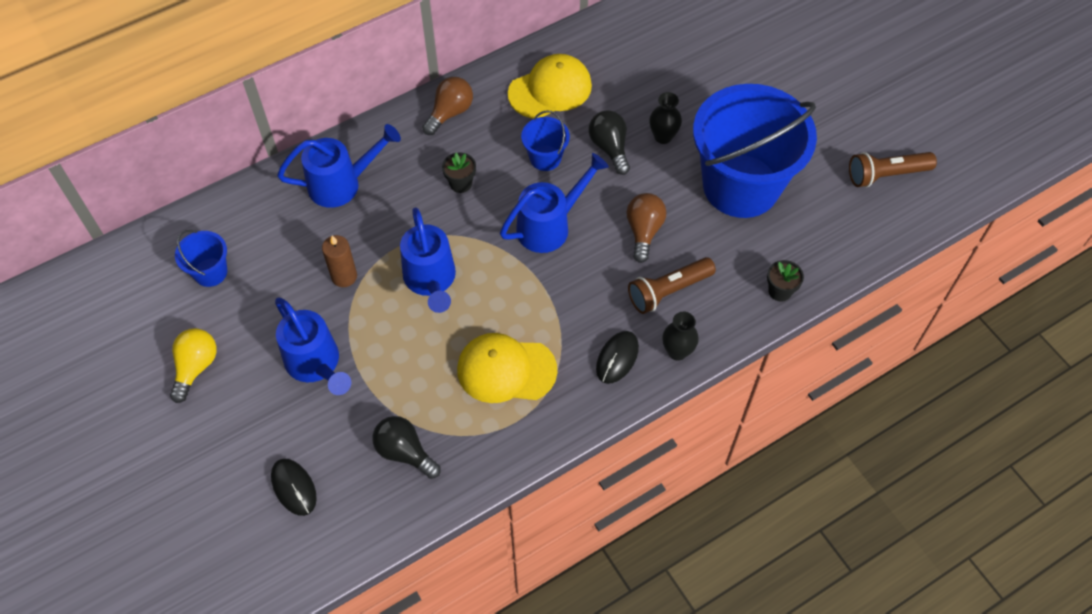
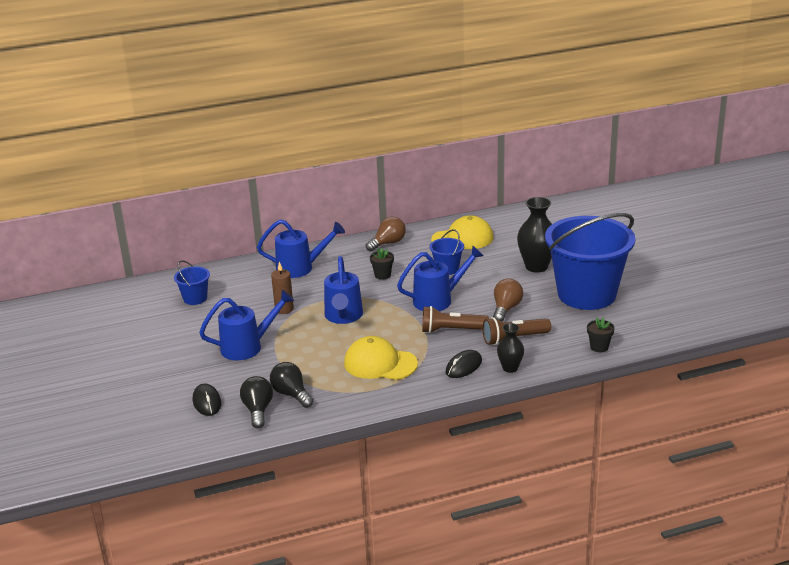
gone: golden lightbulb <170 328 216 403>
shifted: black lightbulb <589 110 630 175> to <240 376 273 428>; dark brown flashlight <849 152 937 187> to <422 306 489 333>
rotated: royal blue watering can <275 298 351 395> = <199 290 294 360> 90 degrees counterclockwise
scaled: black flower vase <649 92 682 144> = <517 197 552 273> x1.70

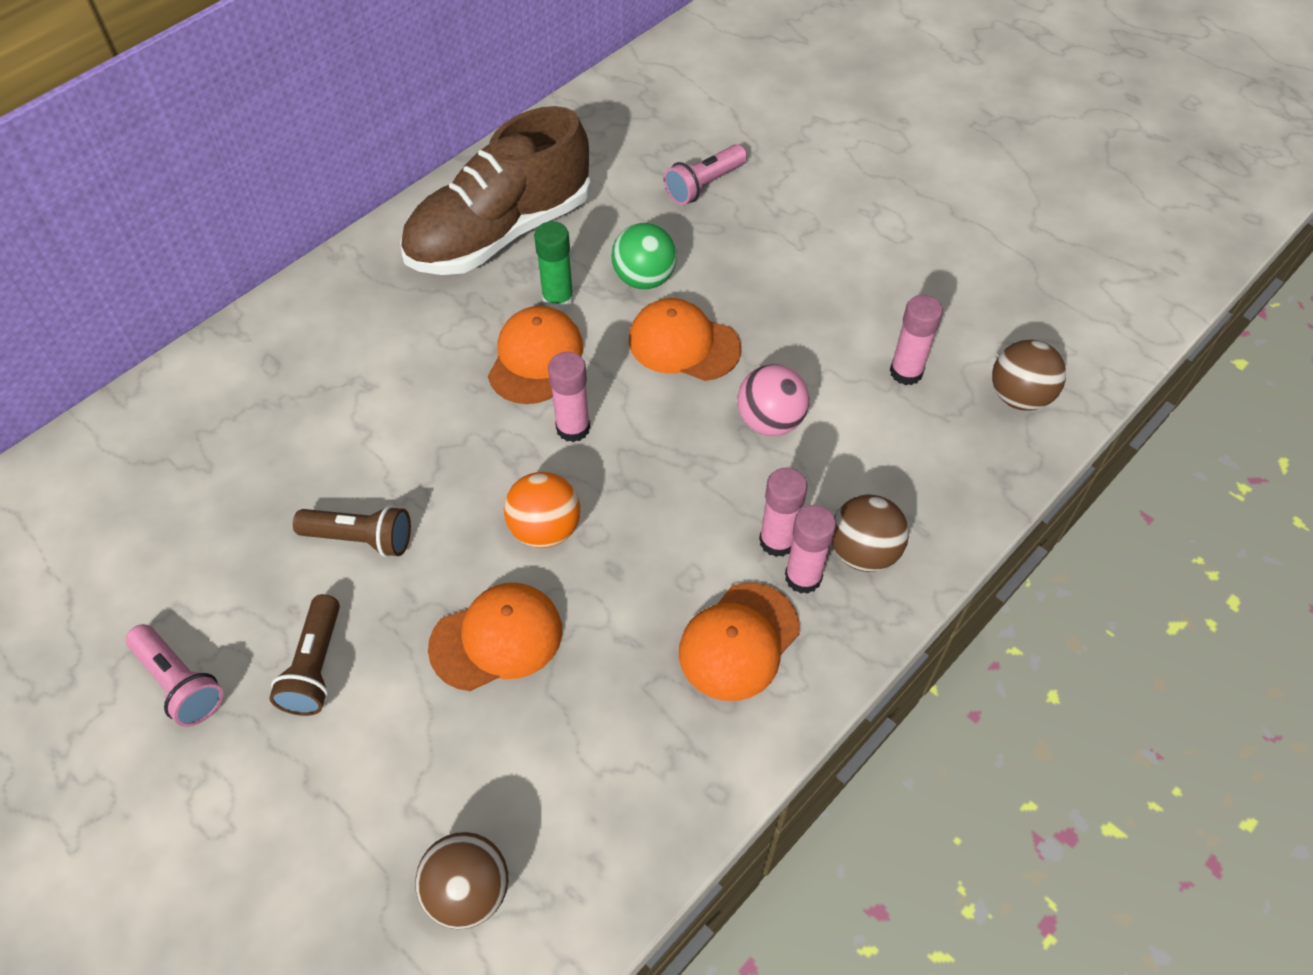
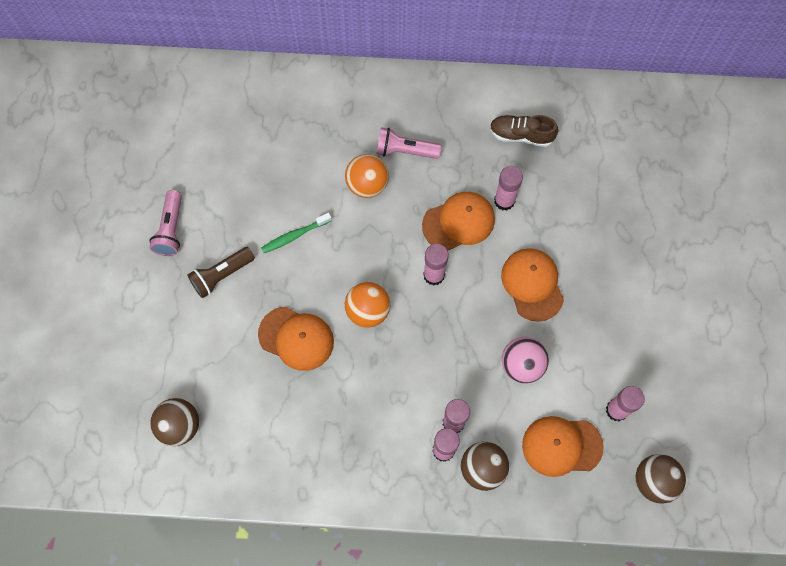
gone: emerald ball <611 223 677 289>
new: orange ball <345 154 389 198>
shifted: pink flashlight <664 144 747 205> to <377 127 442 159>; orange baseball cap <679 583 800 701> to <522 416 604 477>
swapped: dark brown flashlight <293 505 411 557> to emerald toothbrush <261 213 332 253>
repainted: emerald glue <534 221 574 312> to pink glue <494 166 523 211>
scaled: dark brown shoe <400 106 591 275> = <489 115 558 147> x0.46

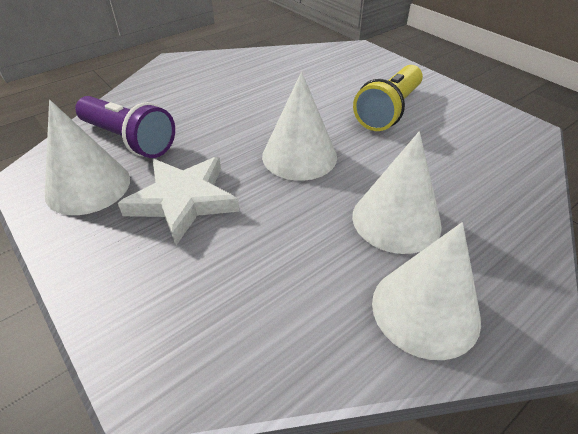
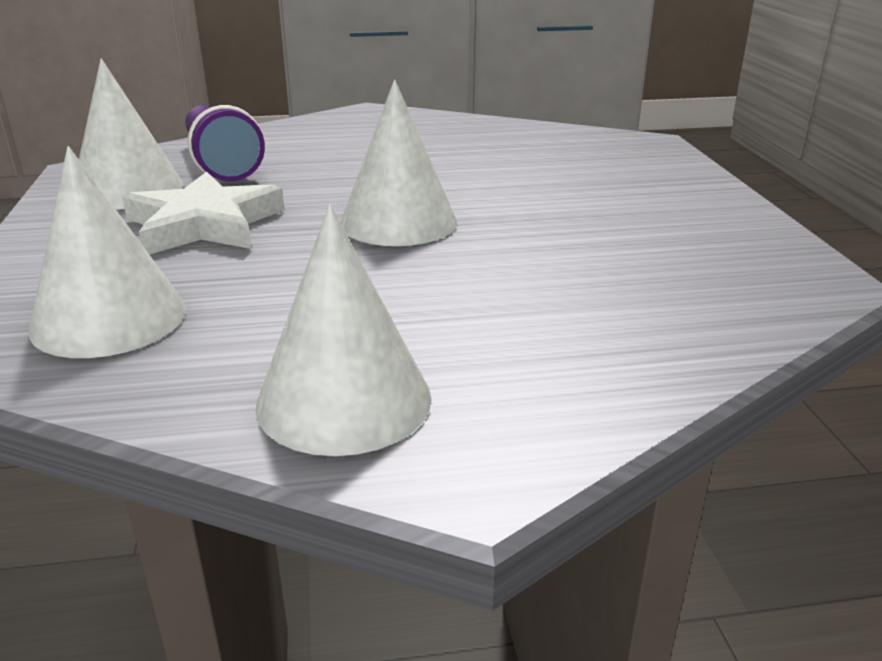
gone: golden flashlight <353 65 423 131>
shifted: snow-white cone <352 131 442 254> to <29 146 186 358>

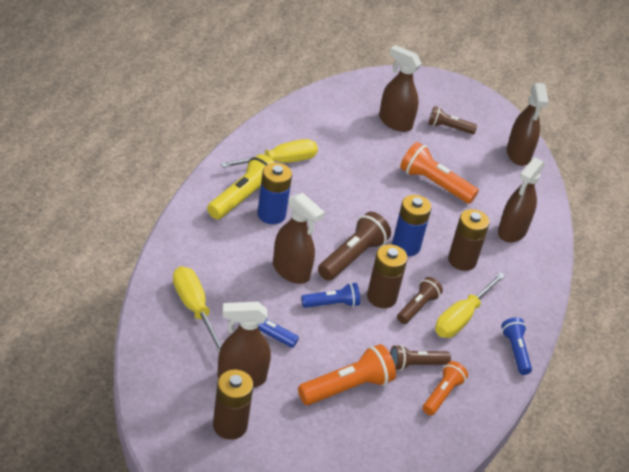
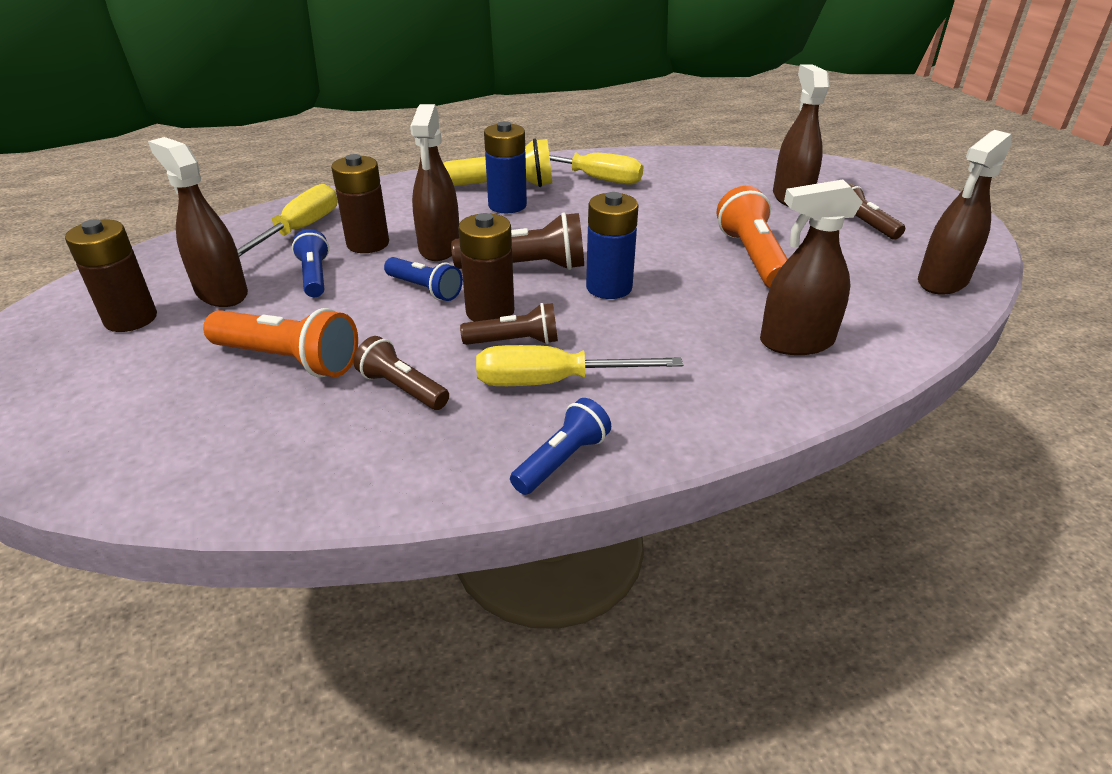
gone: orange flashlight <423 361 468 415>
shifted: dark brown power cell <448 209 490 271> to <331 154 389 253>

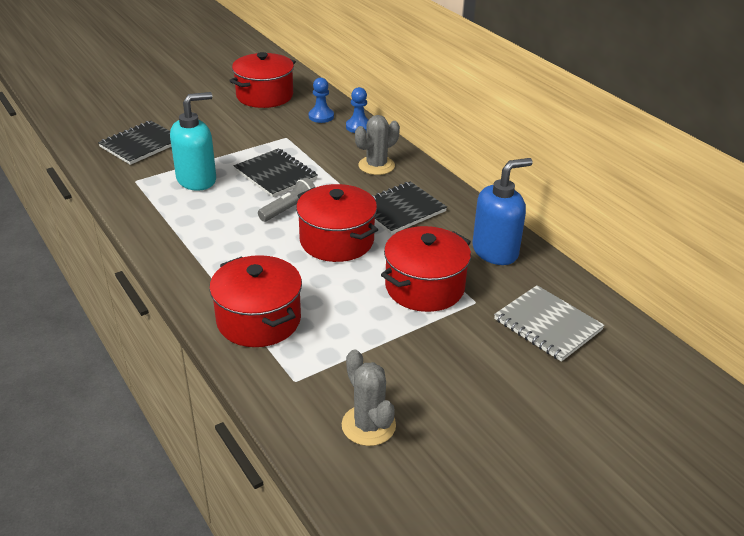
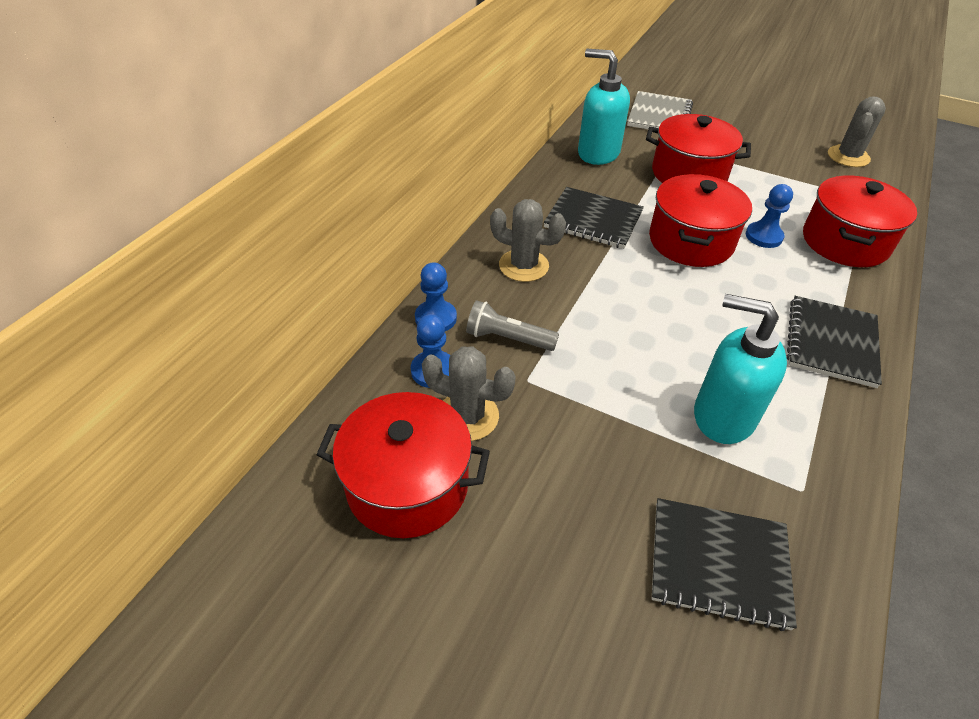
new: royal blue game pawn <746 184 793 248>; gray prickly plant <422 346 516 441>
shifted: black notebook <234 148 318 197> to <787 296 882 388>; gray flashlight <258 178 316 222> to <466 300 559 351>
repainted: royal blue soap pump <472 158 533 265> to teal soap pump <578 49 630 165>

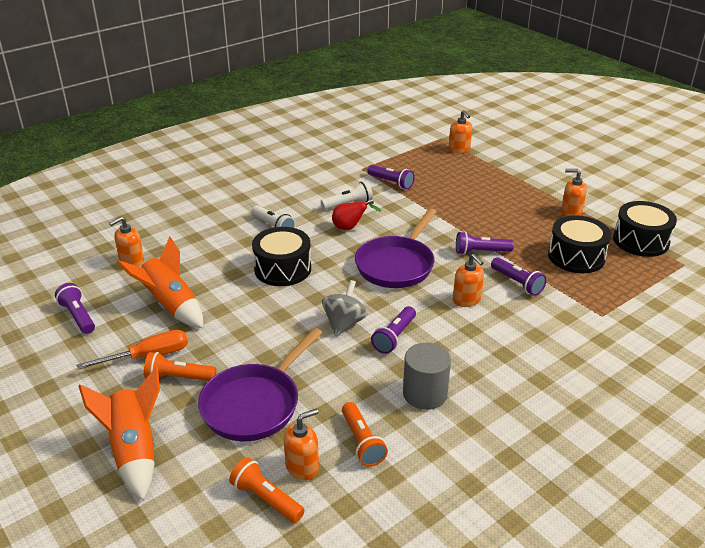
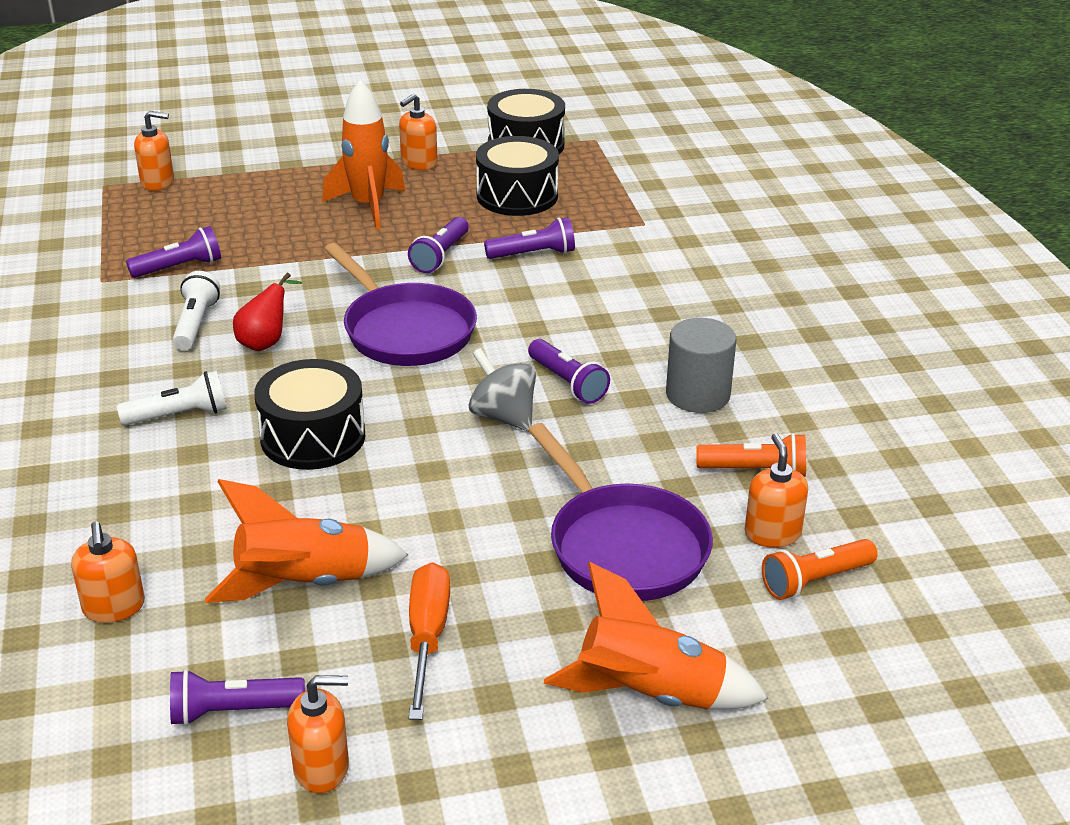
gone: orange flashlight <144 352 216 381>
new: orange toy rocket <322 80 405 230>
shifted: orange soap pump <453 254 484 307> to <287 675 349 793>

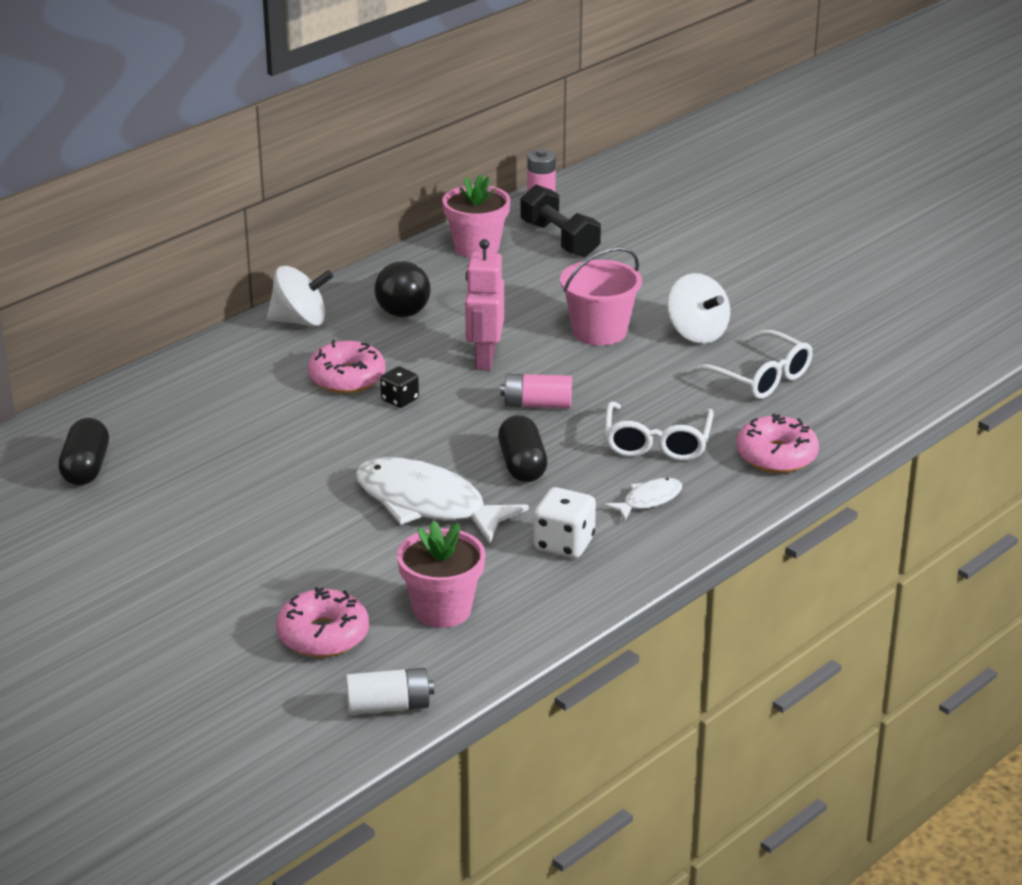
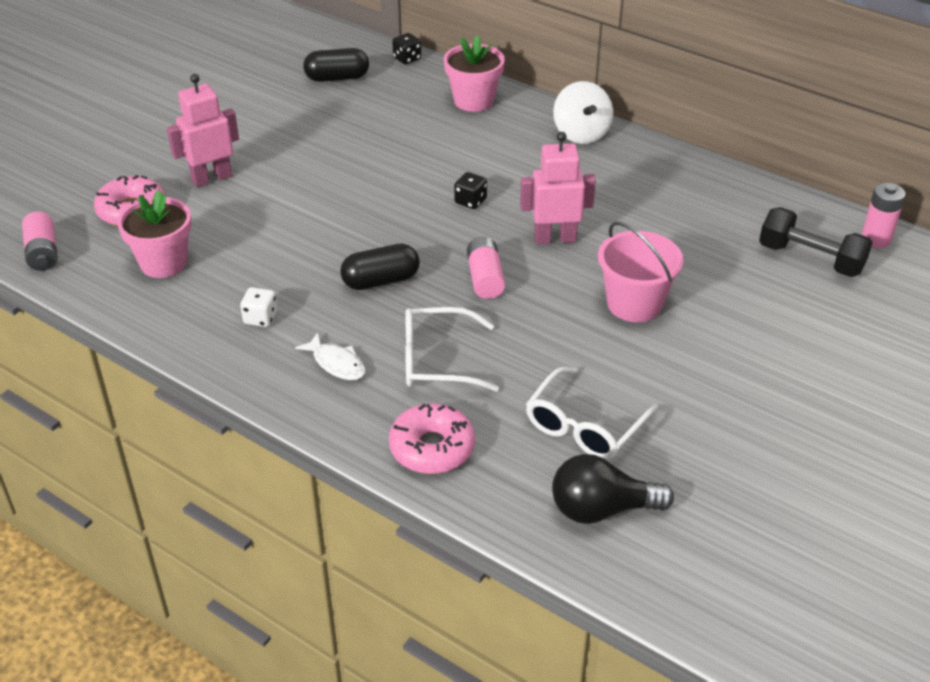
gone: snow-white spinning top <667 273 730 344>; pink glazed donut <308 340 386 393>; snow-white toy fish <356 457 529 543>
new: black game die <392 33 421 64>; pink robot <167 74 239 187>
shifted: pink plant pot <443 174 510 258> to <444 35 505 112>; black lightbulb <374 261 431 317> to <552 454 674 524>
repainted: snow-white power cell <346 668 434 715> to pink power cell <22 212 58 271>
rotated: black free weight <521 185 601 257> = <759 207 872 277> 75 degrees clockwise
scaled: snow-white game die <534 487 596 558> = <240 287 277 327> x0.64

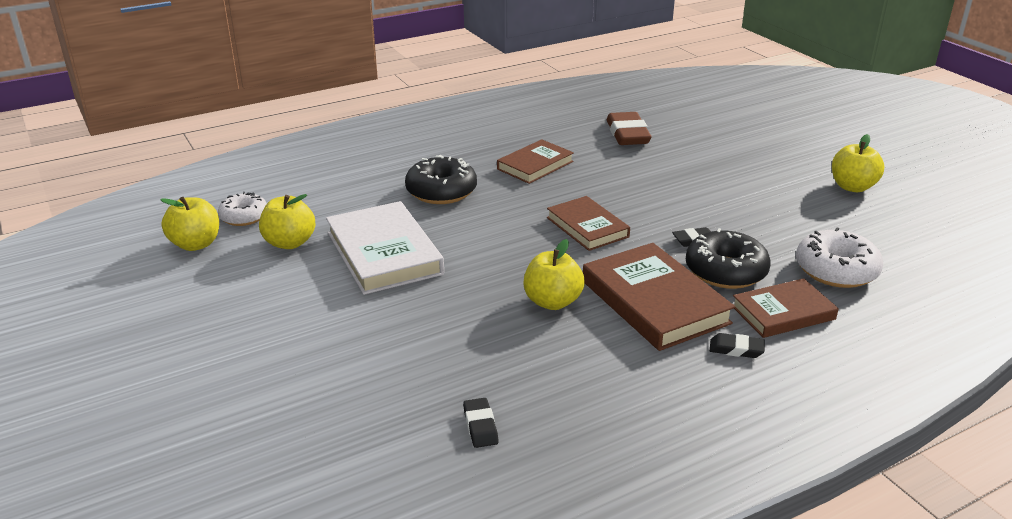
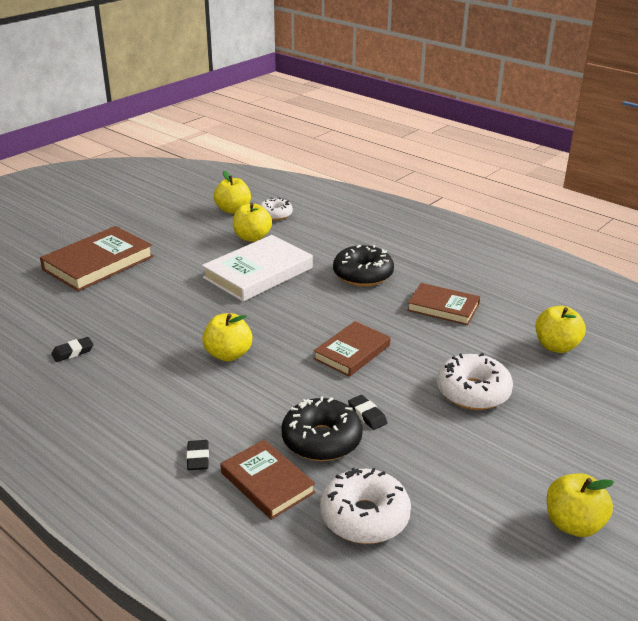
new: snow-white glazed donut <437 353 513 410>
shifted: dark brown book <583 243 735 351> to <40 226 154 291>
swapped: dark brown pencil eraser <607 112 651 145> to golden apple <536 306 586 353>

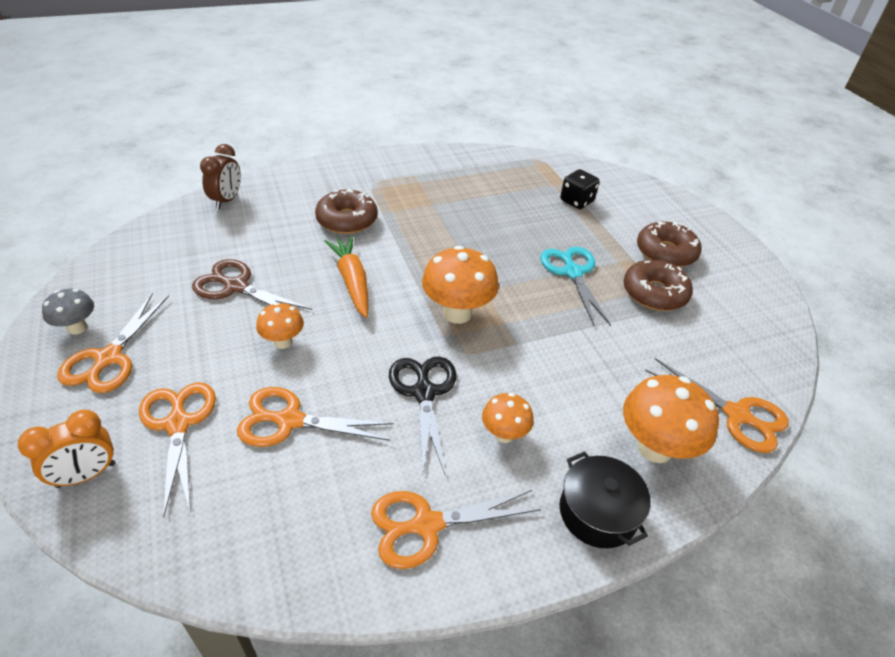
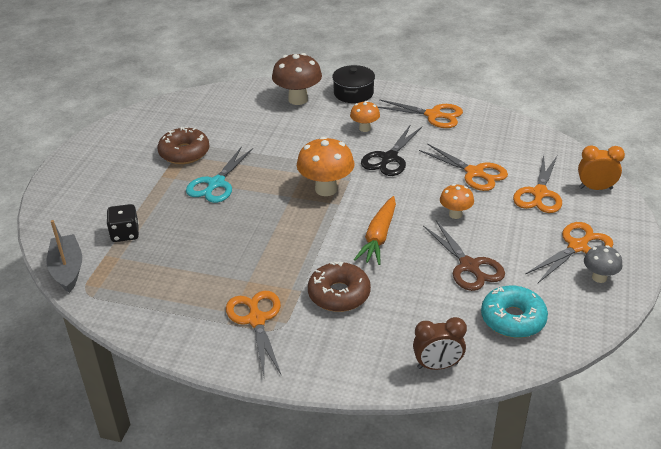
gone: dark brown glazed donut <637 221 701 267>
new: gray toy boat <46 220 82 293>; teal glazed donut <481 286 548 338>
shifted: orange pair of scissors <645 358 789 453> to <226 291 282 376>
repainted: orange fungus <623 375 719 463> to dark brown fungus <272 53 322 105>
rotated: dark brown bedside clock <200 144 241 209> = <413 317 467 370> 150 degrees counterclockwise

